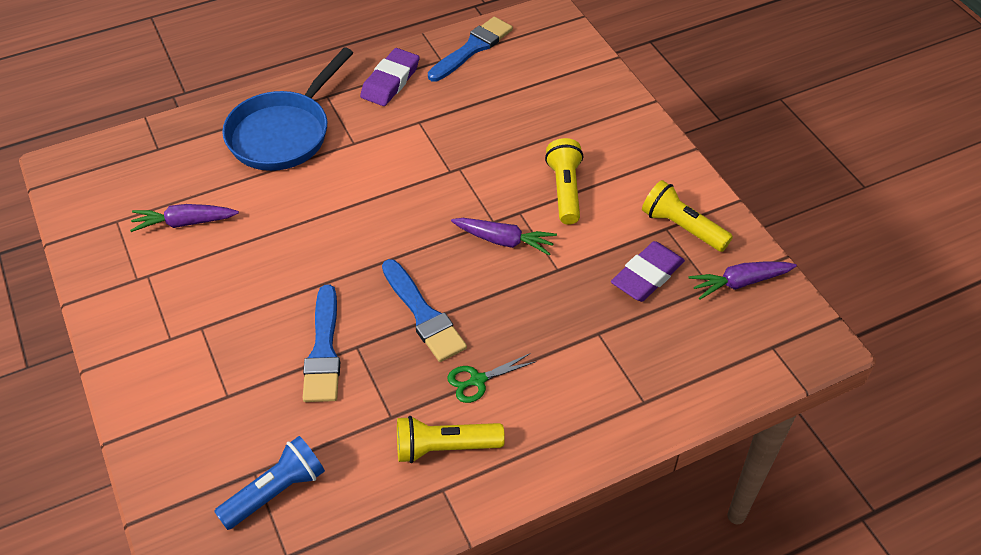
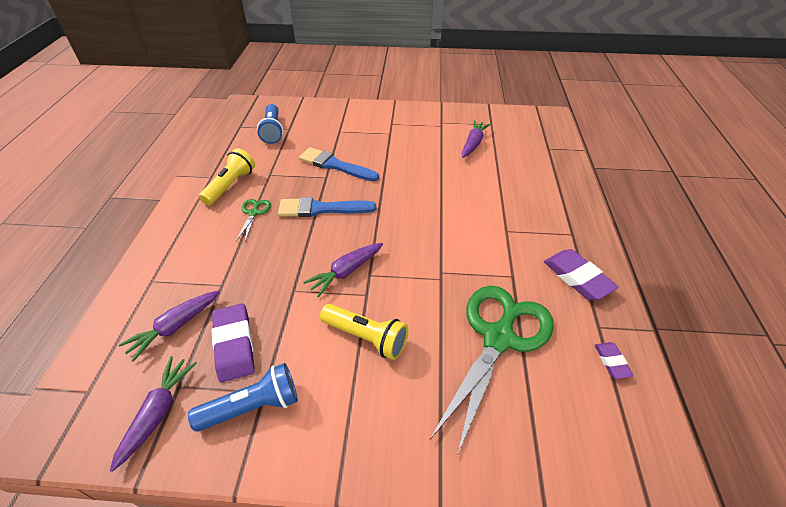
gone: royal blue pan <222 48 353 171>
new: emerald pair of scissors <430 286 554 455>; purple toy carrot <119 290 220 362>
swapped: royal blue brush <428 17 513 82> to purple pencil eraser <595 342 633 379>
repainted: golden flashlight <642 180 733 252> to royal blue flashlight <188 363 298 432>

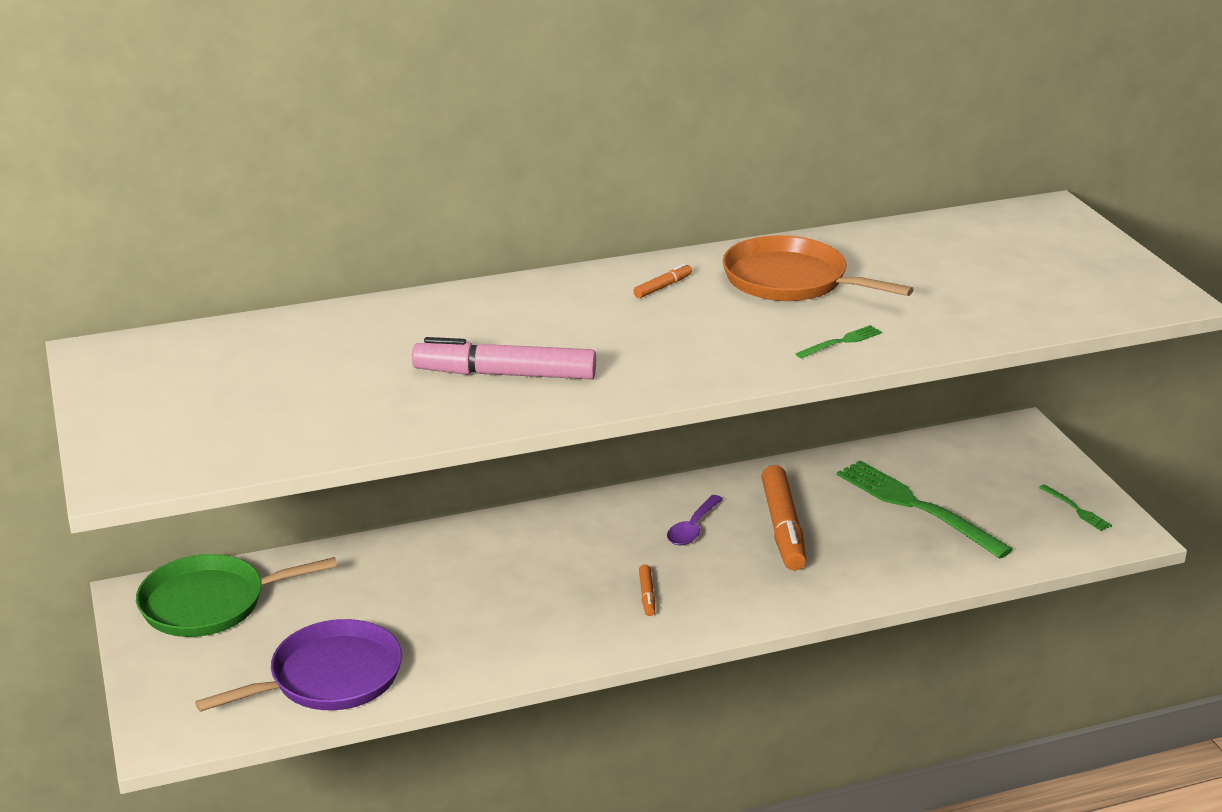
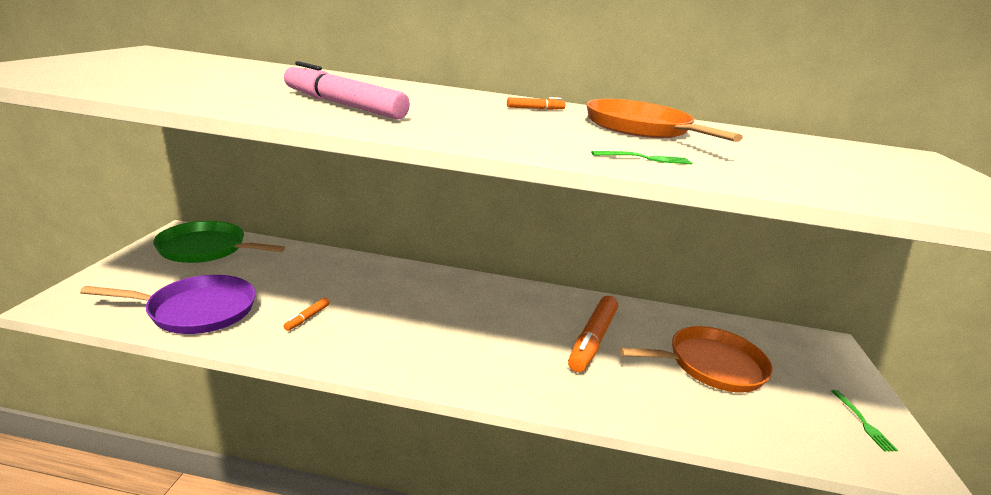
gone: purple spoon <667 495 723 545>
shifted: orange marker <639 564 655 616> to <283 298 330 331>
swapped: emerald fork <837 460 1013 559> to orange pan <620 326 773 393>

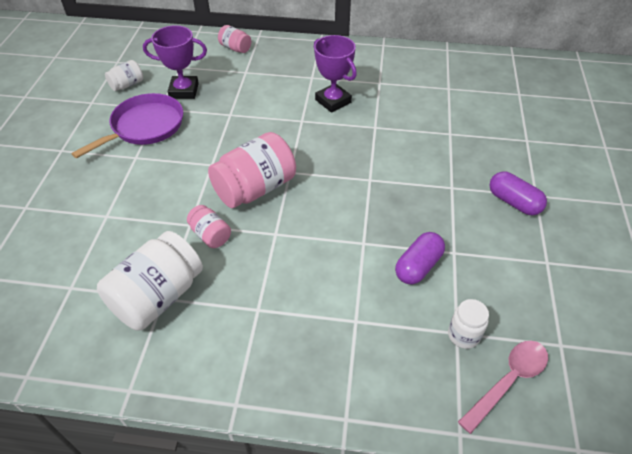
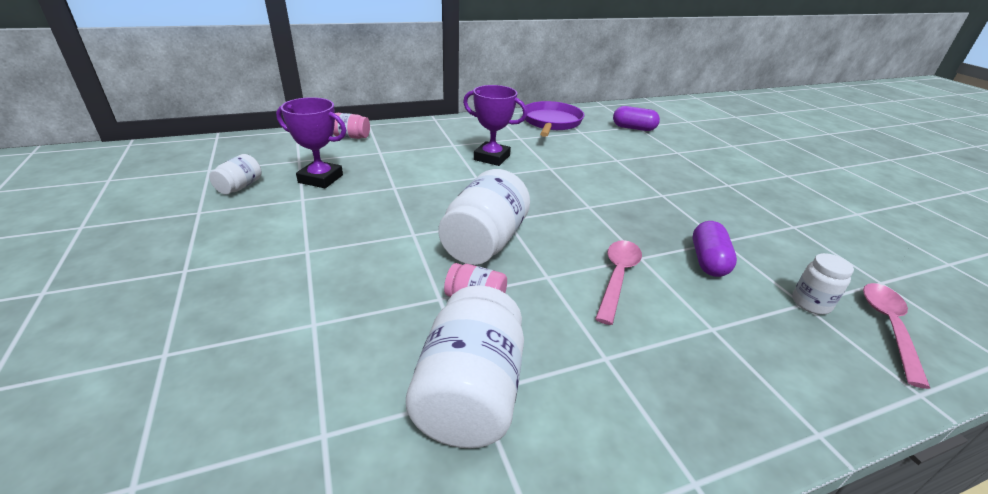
new: pink spoon <595 240 642 325>
shifted: purple pan <71 93 183 159> to <522 101 584 137>; purple pill shape <489 171 547 215> to <613 106 660 131>
repainted: pink jar <208 132 296 208> to snow-white jar <438 169 530 265>
rotated: purple trophy <143 25 207 99> = <276 97 347 188> 45 degrees clockwise

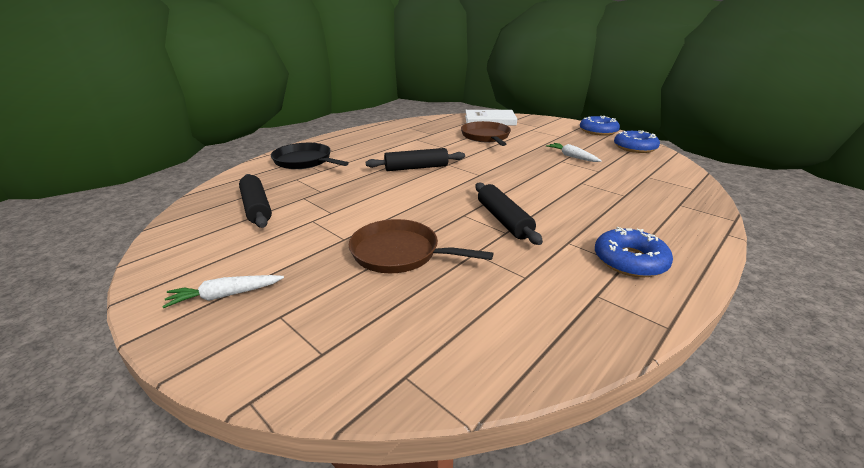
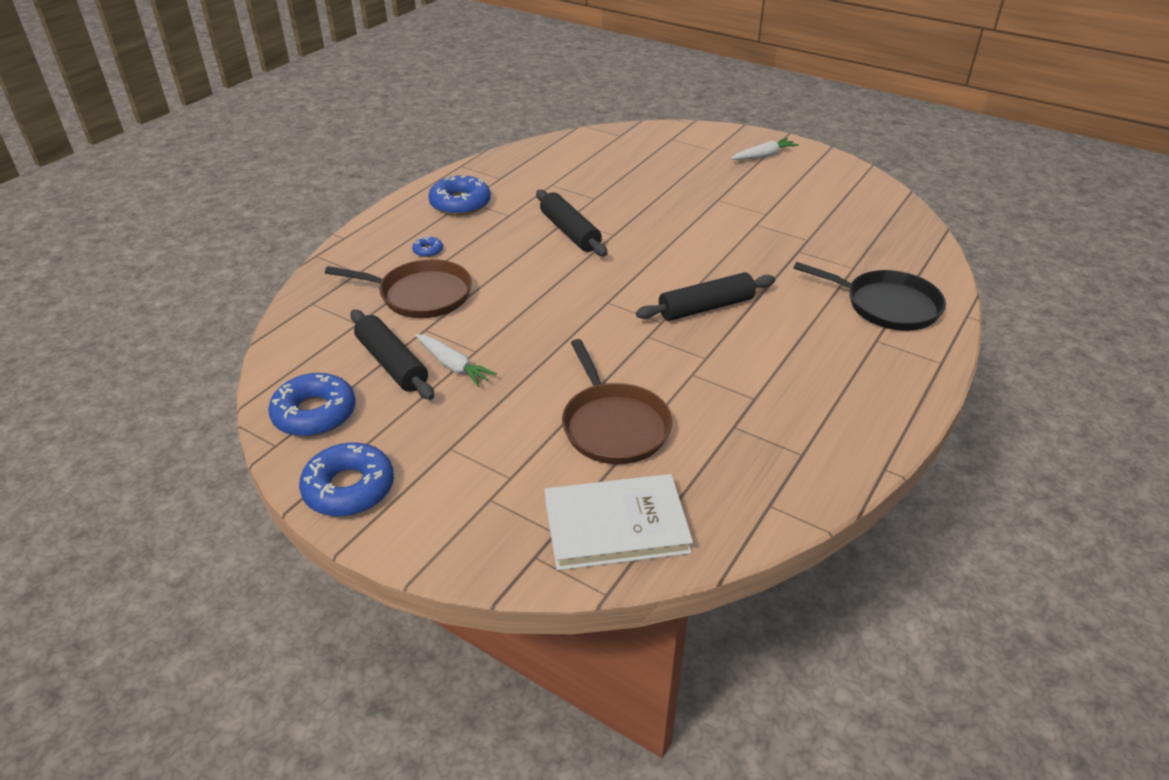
new: royal blue glazed donut <412 236 443 257>
shifted: black rolling pin <239 174 272 228> to <350 310 434 400>; dark brown pan <349 219 493 273> to <325 259 472 318>

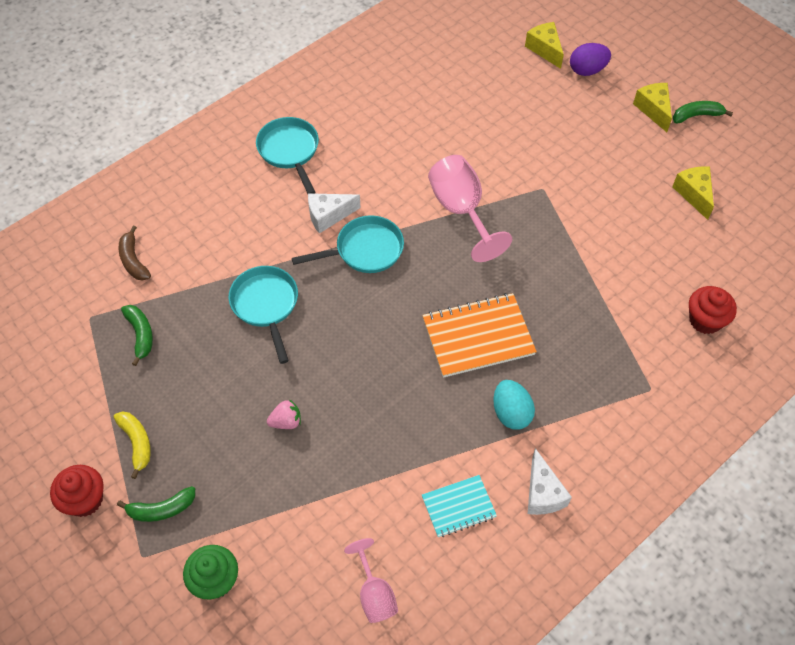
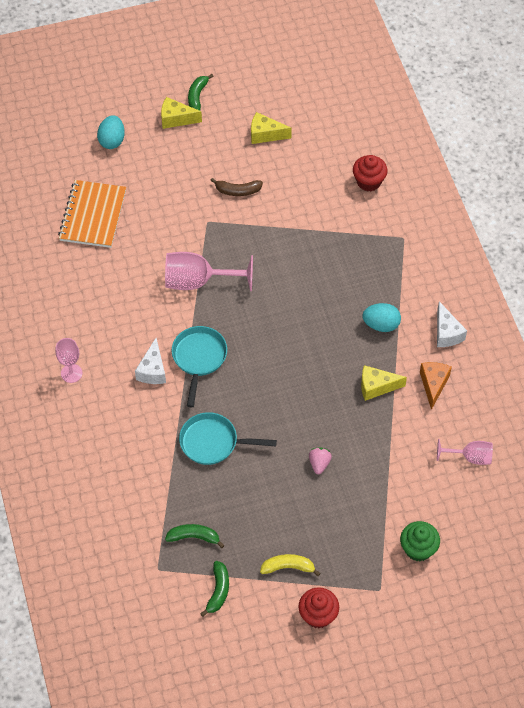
shifted: golden cheese <525 22 564 69> to <361 365 407 401>; dark brown toy banana <119 226 151 281> to <210 178 263 196>; orange notebook <422 293 537 378> to <58 180 126 248>; emerald toy banana <117 486 195 522> to <200 561 229 617>
swapped: teal pan <256 117 319 194> to pink goblet <55 338 83 383>; teal notebook <422 475 497 537> to orange cheese <420 362 452 410>
repainted: purple toy egg <570 43 611 76> to teal toy egg <97 115 125 149>
rotated: snow-white cheese <528 448 572 515> = <437 301 467 347> 60 degrees clockwise

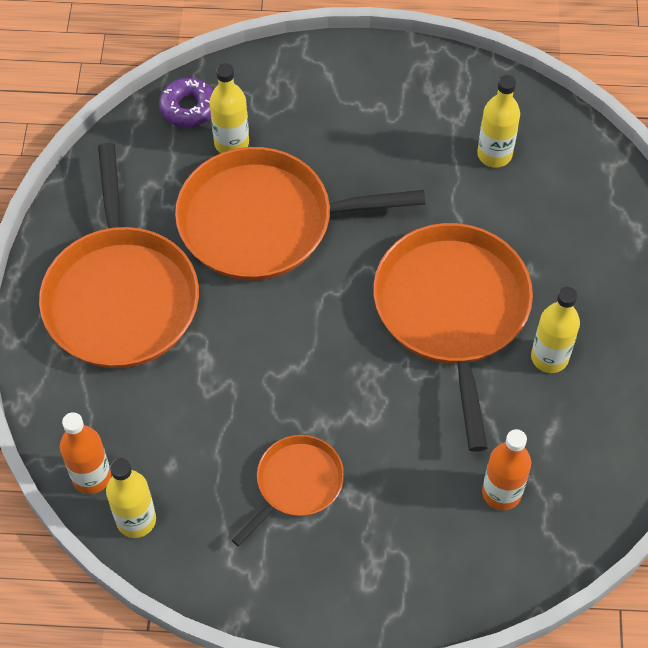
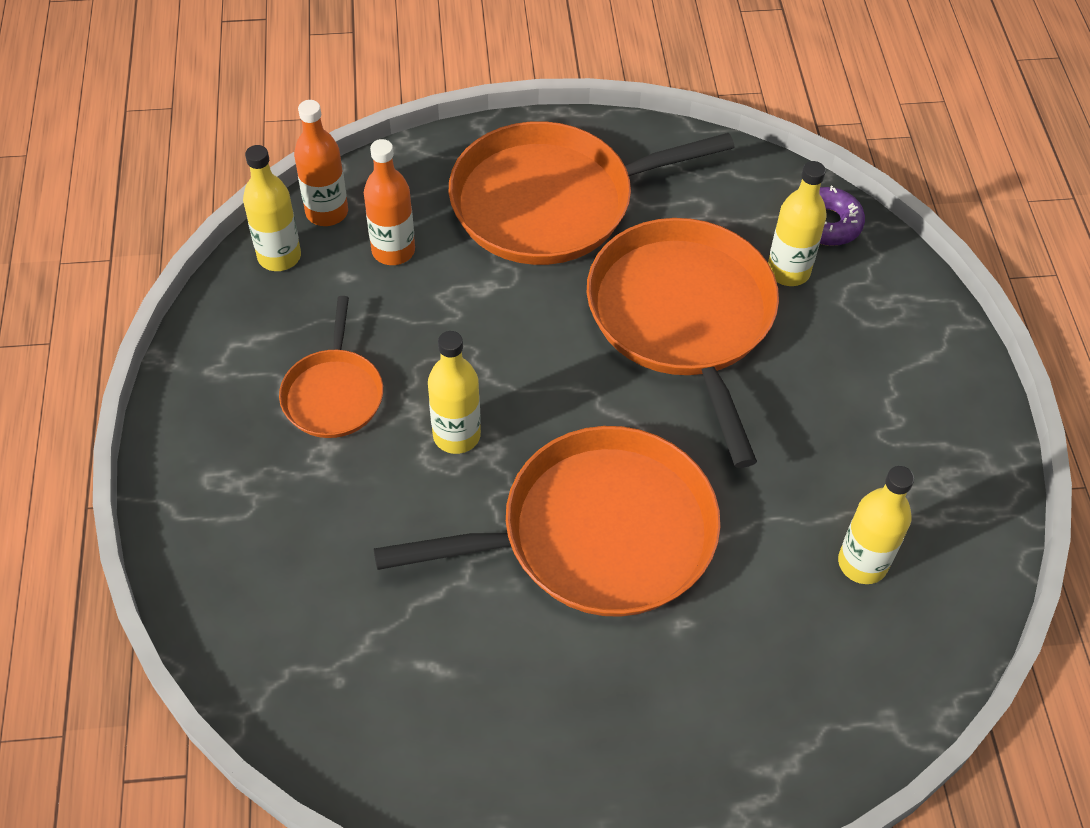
shifted: golden bottle <531 287 580 373> to <428 331 481 454>; orange bottle <482 429 531 510> to <364 139 415 265>
rotated: orange pan <232 435 344 547> = <279 296 383 438> 60 degrees clockwise

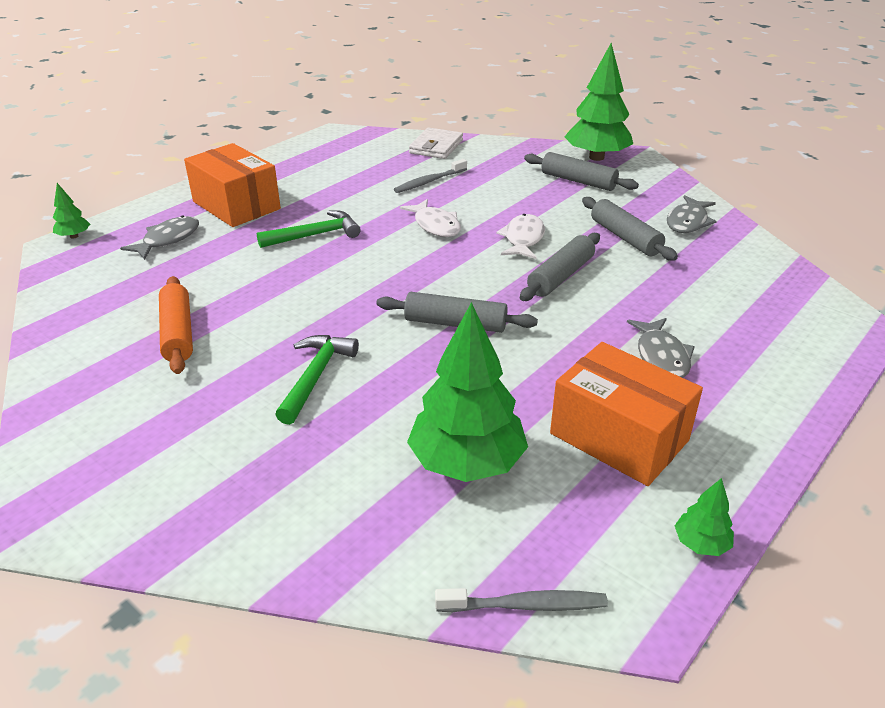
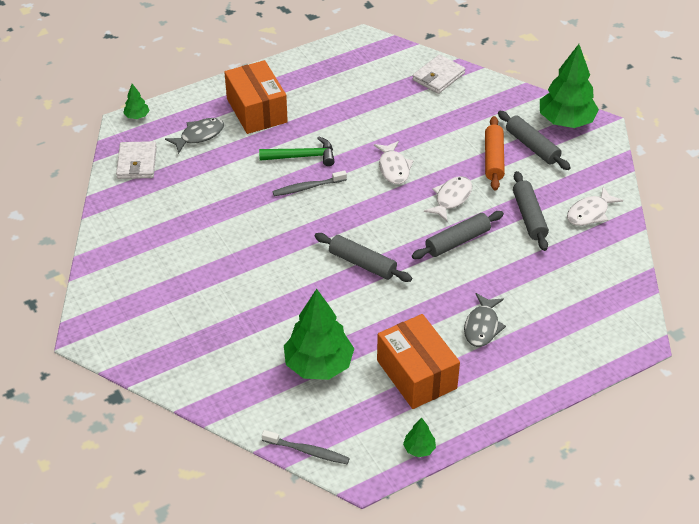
gone: emerald carpenter's hammer <275 335 359 425>
new: snow-white wallet <116 141 157 179>
shifted: gray toothbrush <394 159 467 193> to <273 170 347 196>; orange rolling pin <159 276 193 374> to <485 116 505 190>
repainted: gray toy fish <667 195 717 233> to snow-white toy fish <567 186 623 226>

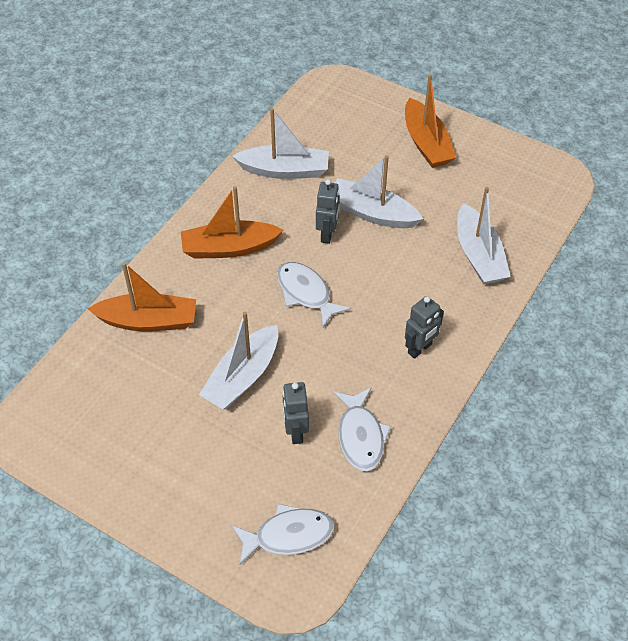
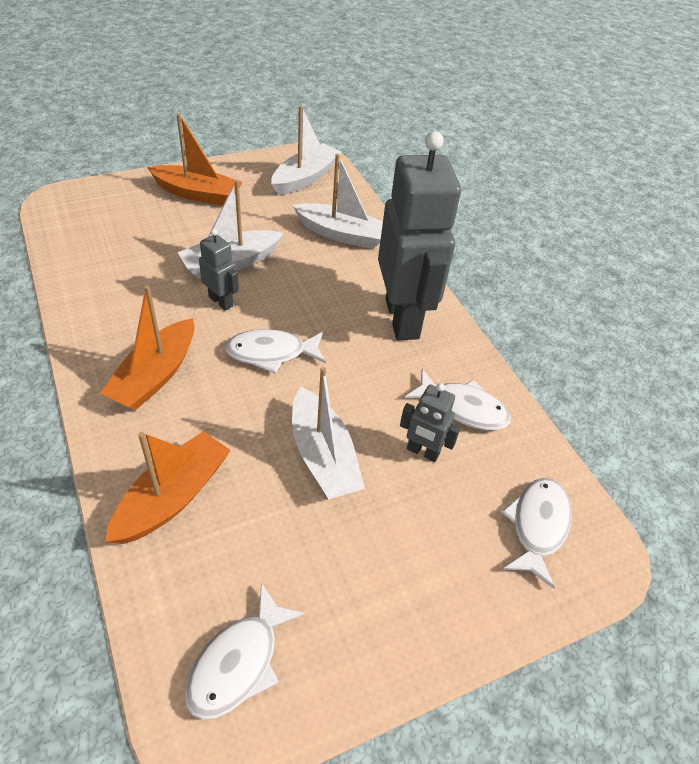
new: snow-white toy fish <185 583 306 720>
shifted: snow-white toy boat <232 108 329 179> to <271 105 342 195>
scaled: gray robot <405 296 444 359> = <378 131 461 340> x2.28

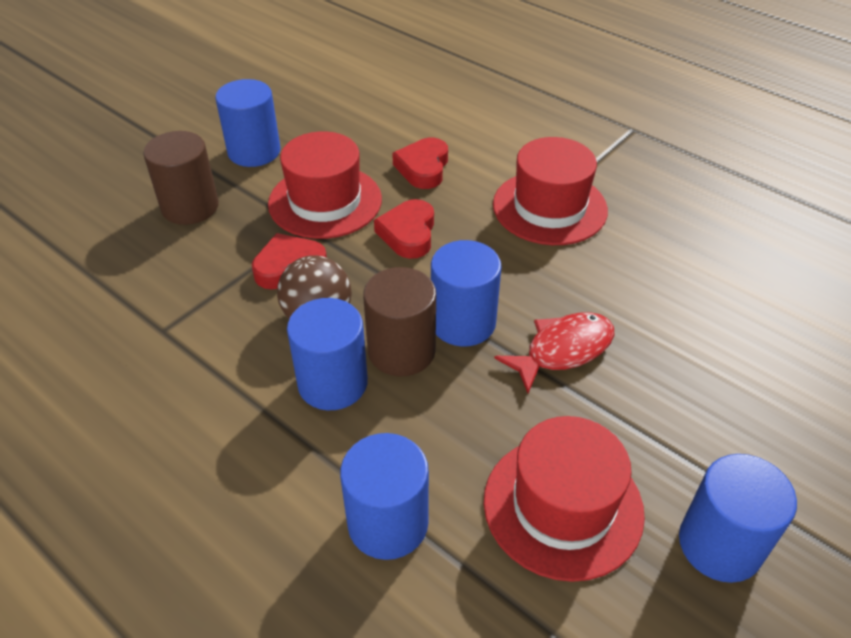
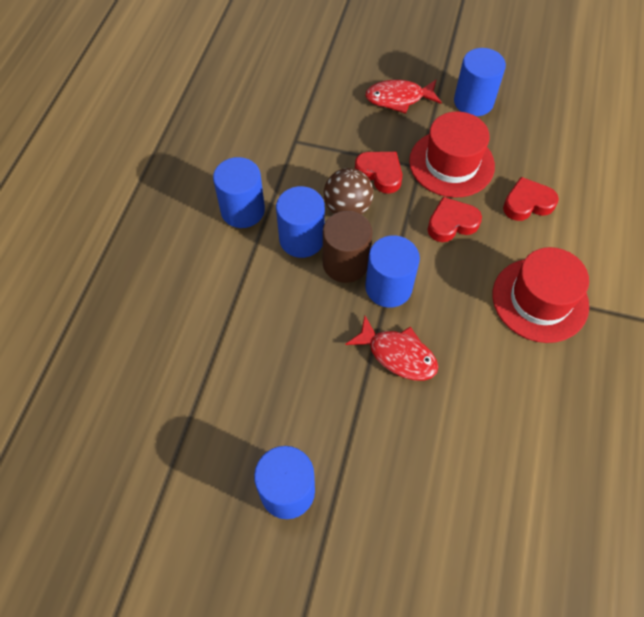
gone: red tall hat <484 416 645 582>
shifted: royal blue cylinder <340 433 429 560> to <213 157 265 228>
swapped: dark brown cylinder <143 131 219 225> to red toy fish <365 80 442 114>

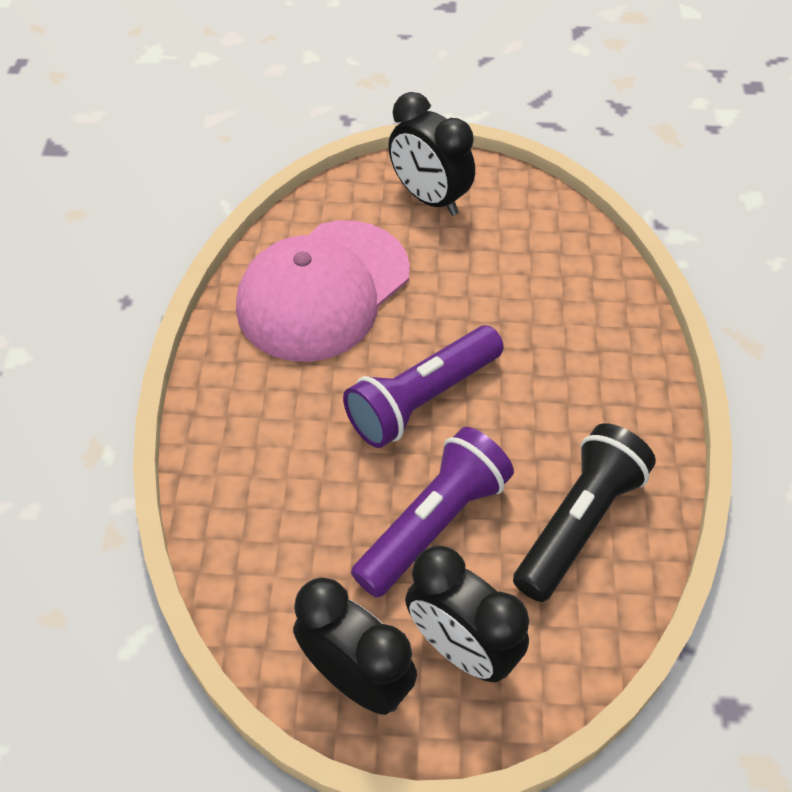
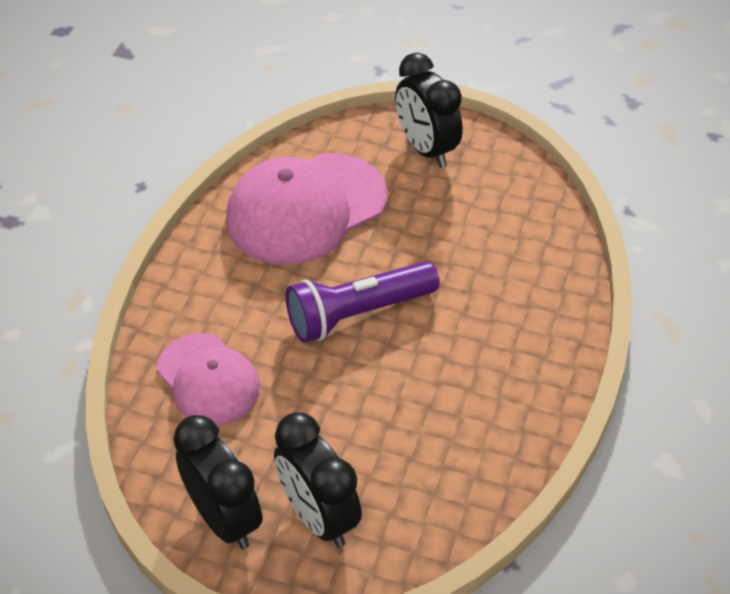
gone: black flashlight <513 423 656 602>; purple flashlight <351 427 514 598>
new: pink baseball cap <157 333 260 425>

